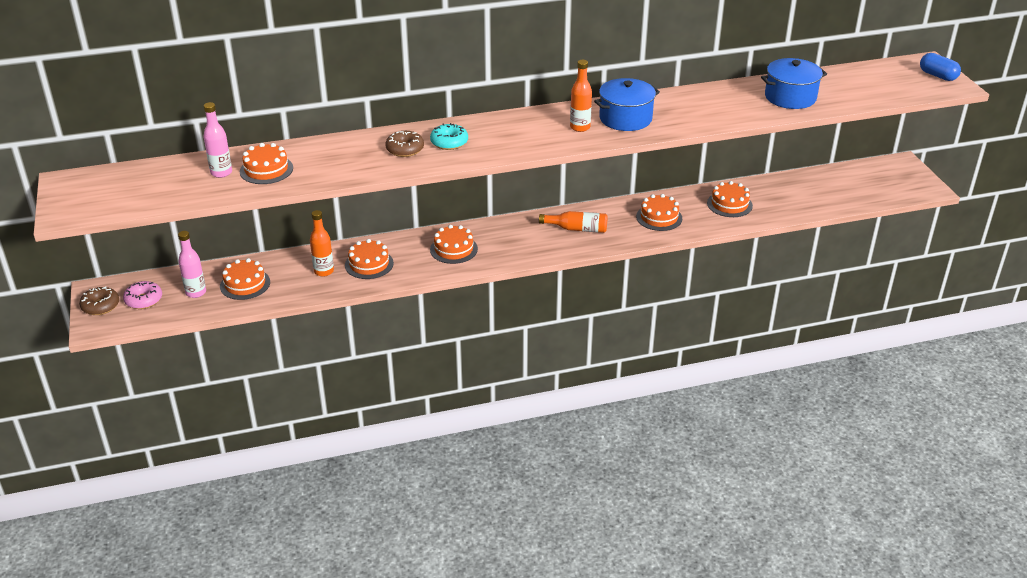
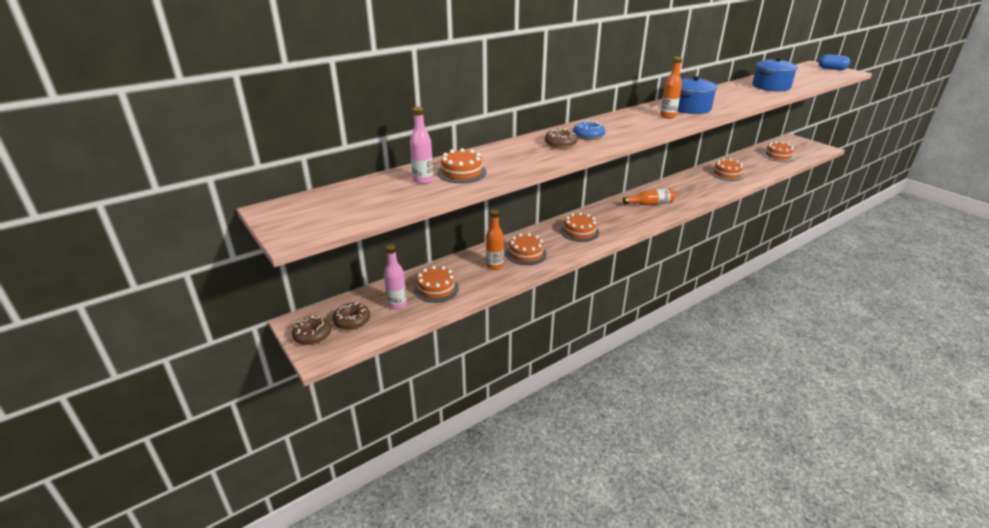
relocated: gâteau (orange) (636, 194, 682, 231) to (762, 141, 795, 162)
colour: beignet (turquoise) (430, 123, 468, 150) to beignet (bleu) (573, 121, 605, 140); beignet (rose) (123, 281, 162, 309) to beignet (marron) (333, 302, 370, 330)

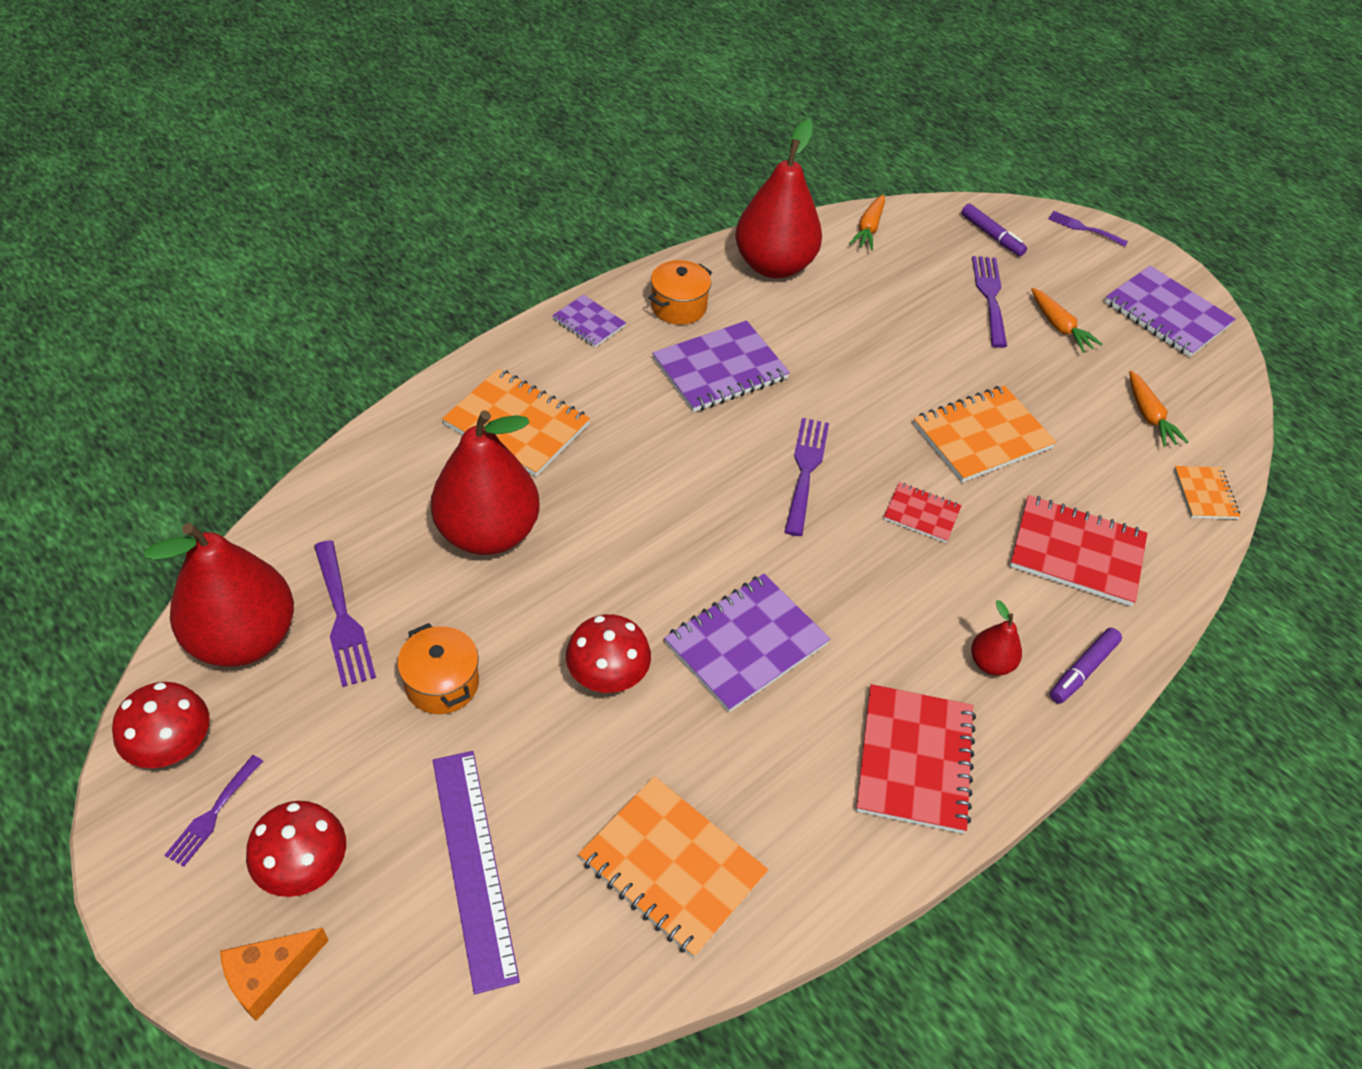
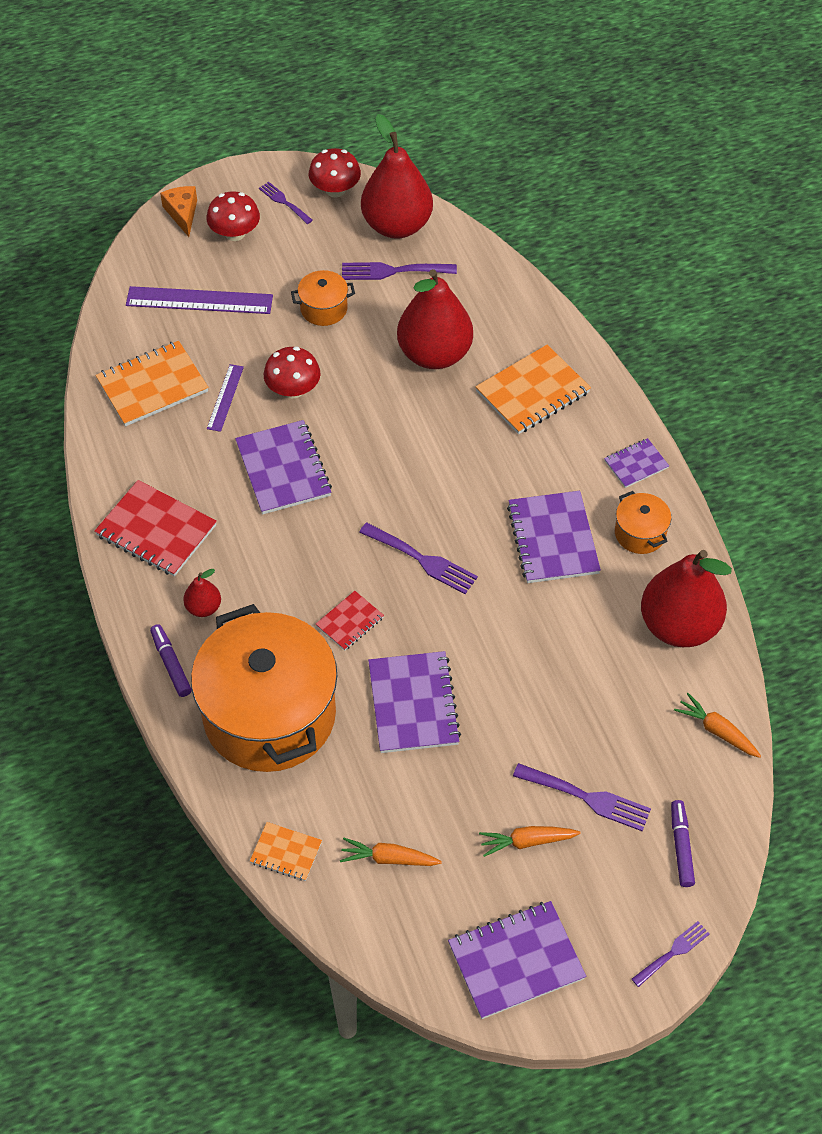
appeared: règle (violet) (207, 364, 244, 432)
exchanged: carnet (rouge) (1010, 495, 1147, 606) to marmite (orange) (191, 604, 337, 772)
colour: carnet (orange) (913, 385, 1057, 482) to carnet (violet) (368, 651, 461, 753)
spun: feutre (violet) (961, 203, 1027, 256) = (671, 800, 695, 887) 105 degrees clockwise

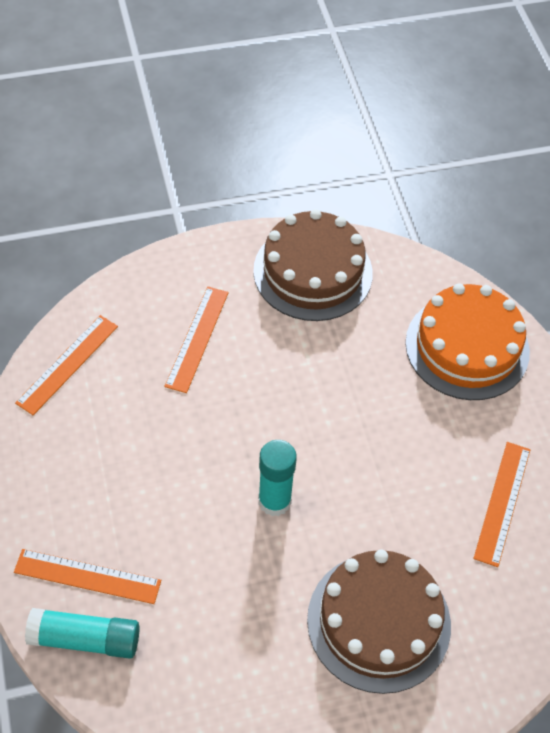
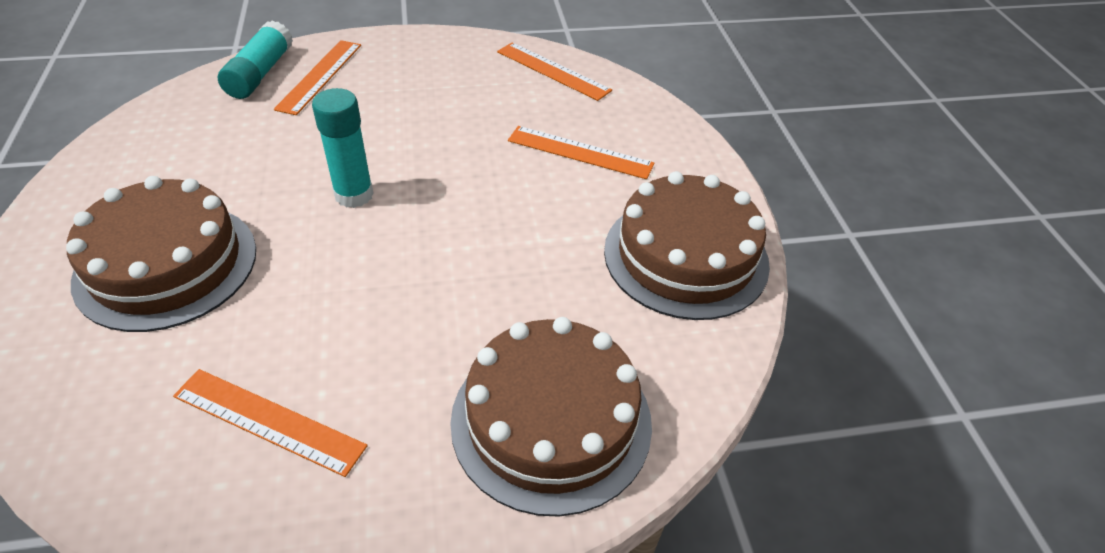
colour: gâteau (orange) (405, 284, 530, 400) to gâteau (marron) (450, 317, 652, 517)

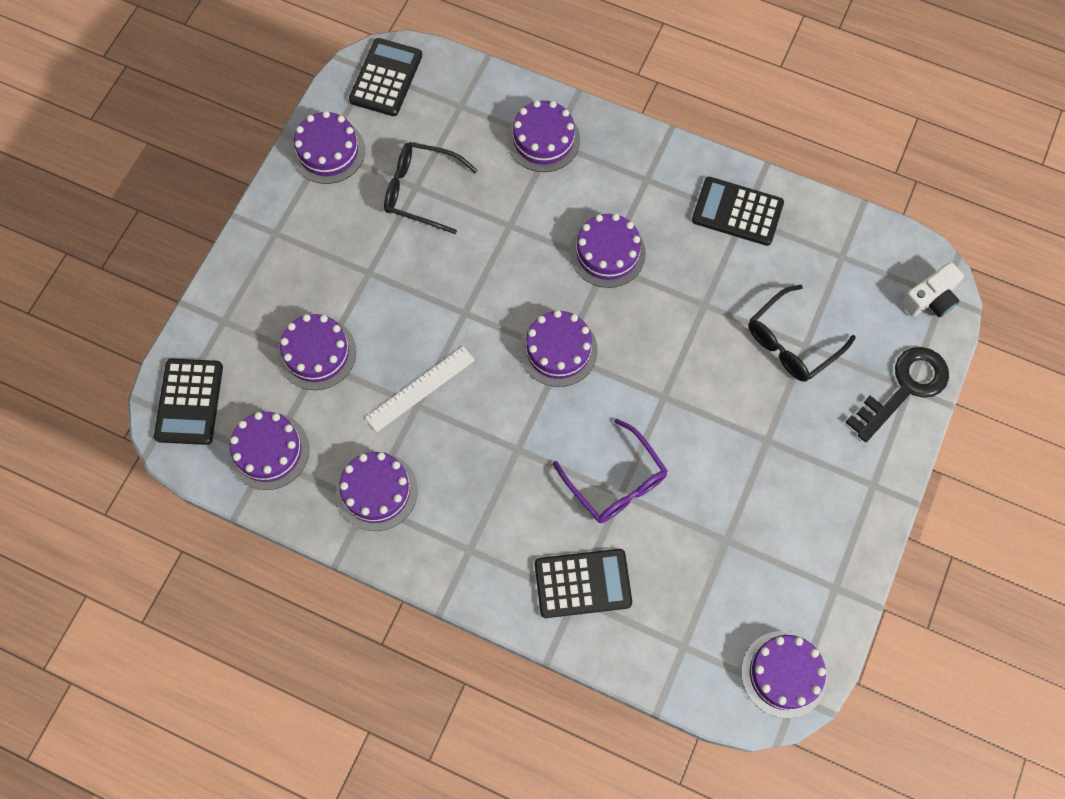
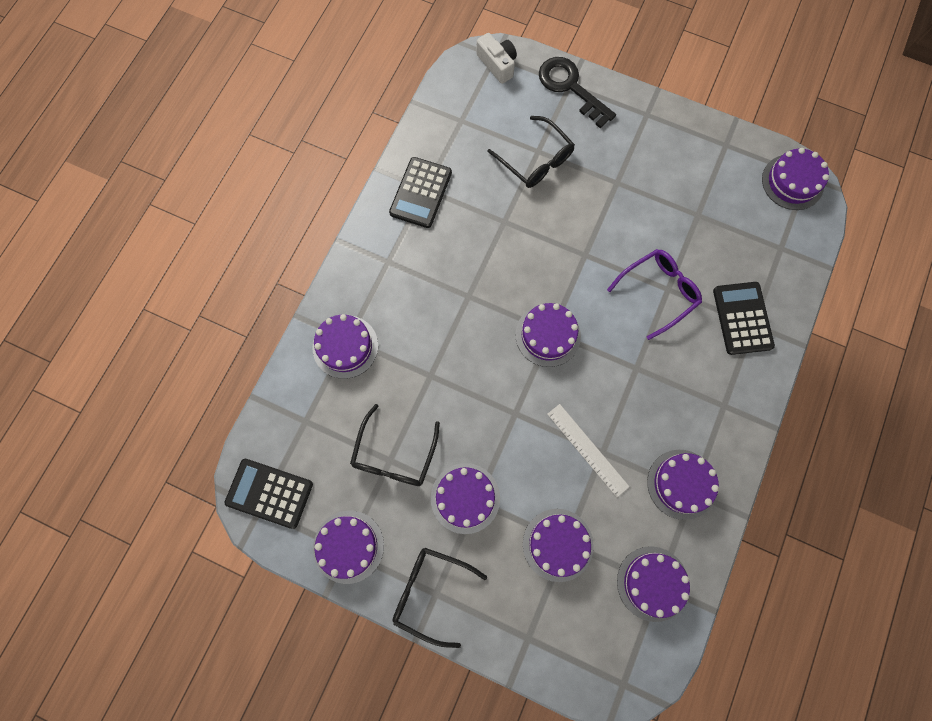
missing: calculatrice (noir) (154, 359, 223, 445)
appeared: lunettes (noir) (392, 548, 487, 648)
relocated: gâteau (violet) (570, 214, 646, 288) to (431, 463, 500, 534)

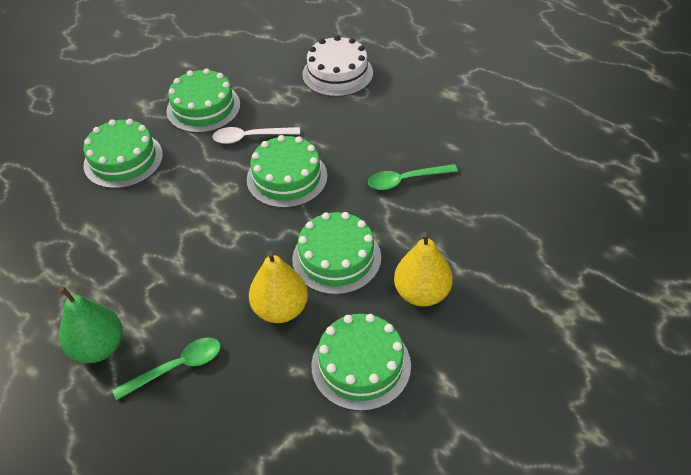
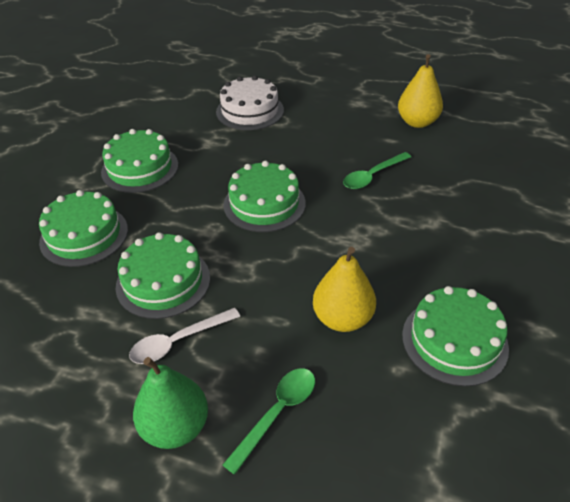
relocated: cuillère (blanc) (213, 127, 300, 144) to (129, 308, 240, 364); gâteau (vert) (292, 212, 381, 295) to (116, 232, 210, 319); poire (jaune) (394, 232, 453, 307) to (398, 54, 443, 128)

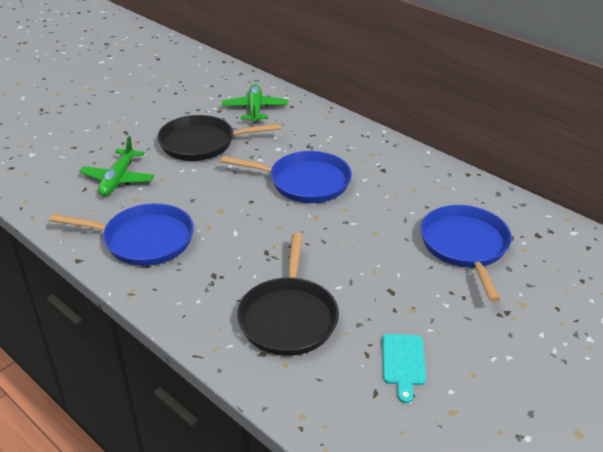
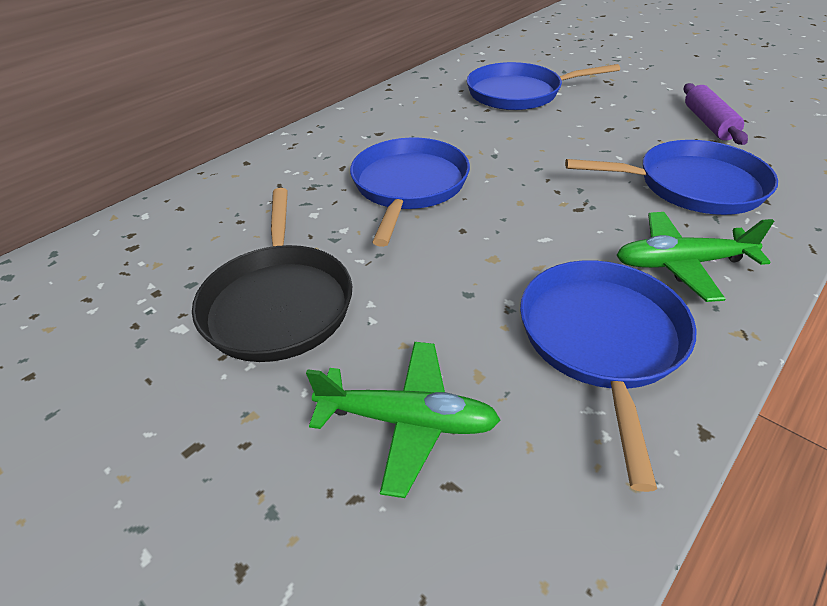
relocated: avion (vert) (222, 84, 288, 123) to (616, 212, 774, 302)
exchanged: planche à découper (turquoise) (382, 334, 426, 403) to rouleau à pâtisserie (violet) (684, 83, 748, 145)
colour: poêle (noir) (237, 233, 339, 356) to poêle (bleu) (565, 140, 778, 215)

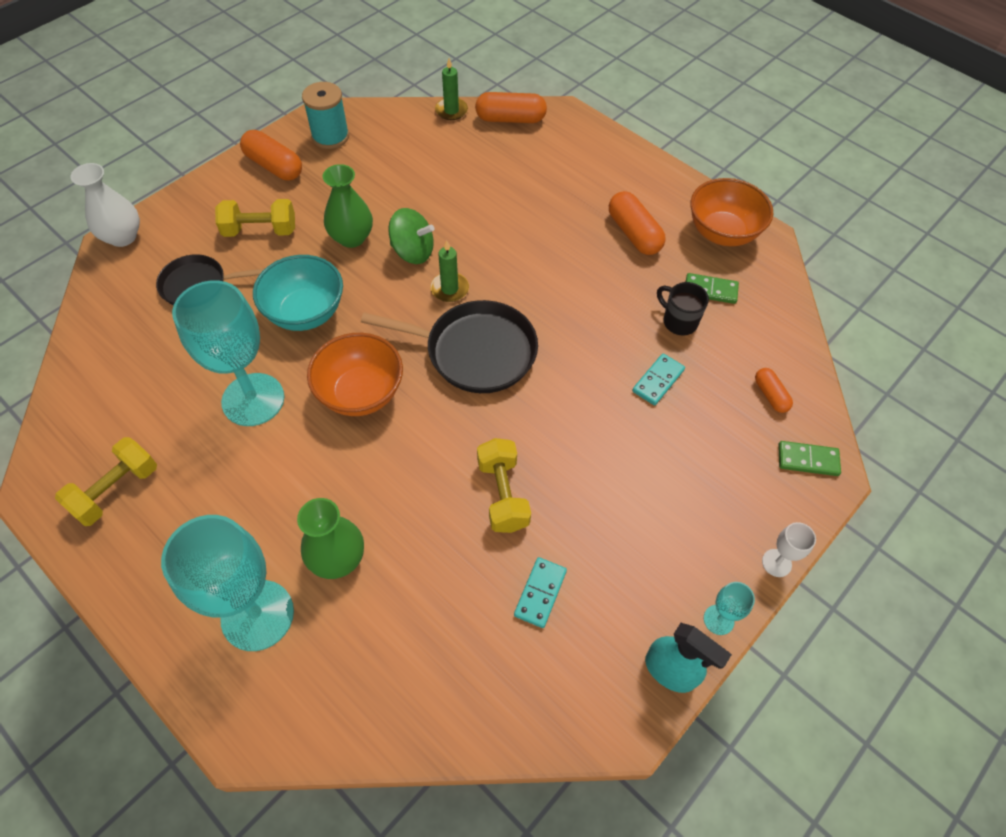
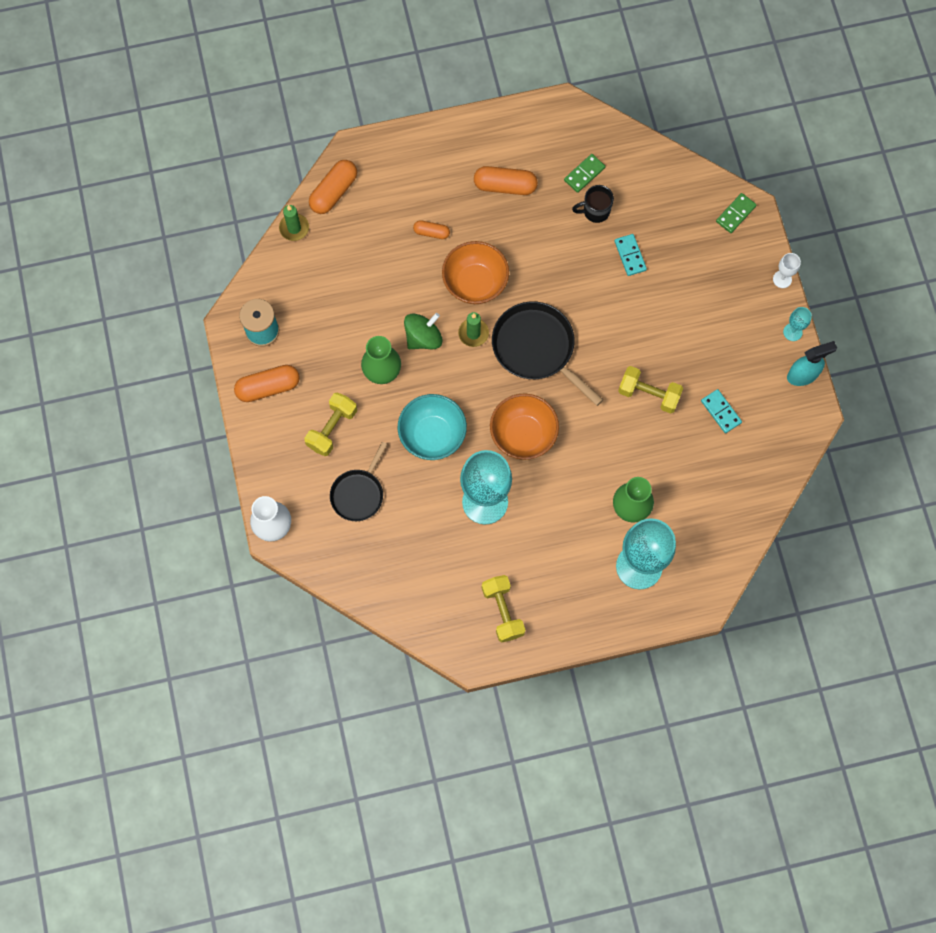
relocated: bol (orange) (691, 178, 773, 246) to (442, 241, 509, 304); gélule (orange) (755, 368, 793, 413) to (413, 220, 450, 239)
spun: poêle (noir) (361, 300, 538, 393) = (492, 301, 603, 406) 90 degrees counterclockwise

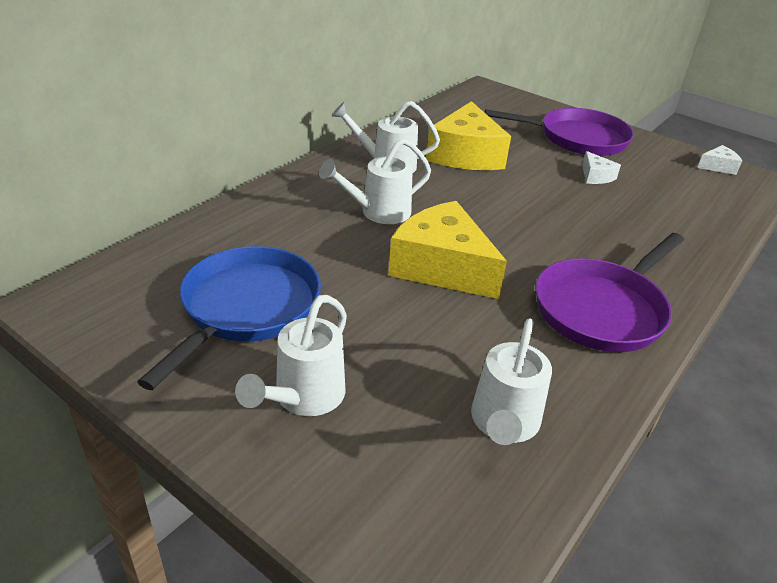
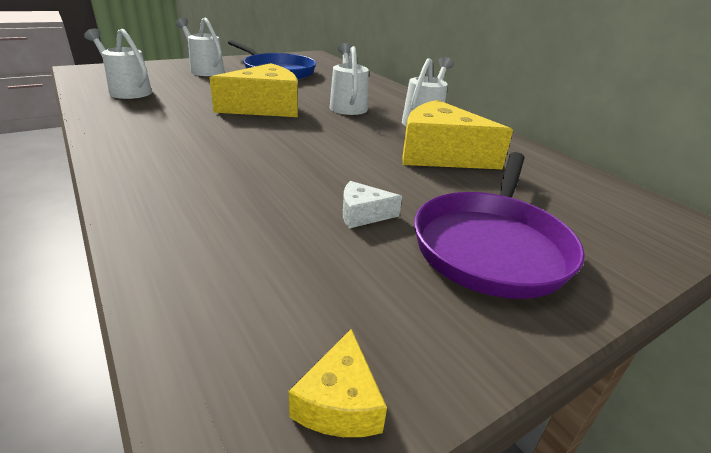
missing: poêle (violet) (536, 233, 684, 352)
colour: fromage (blanc) (697, 145, 742, 175) to fromage (jaune) (289, 329, 387, 437)

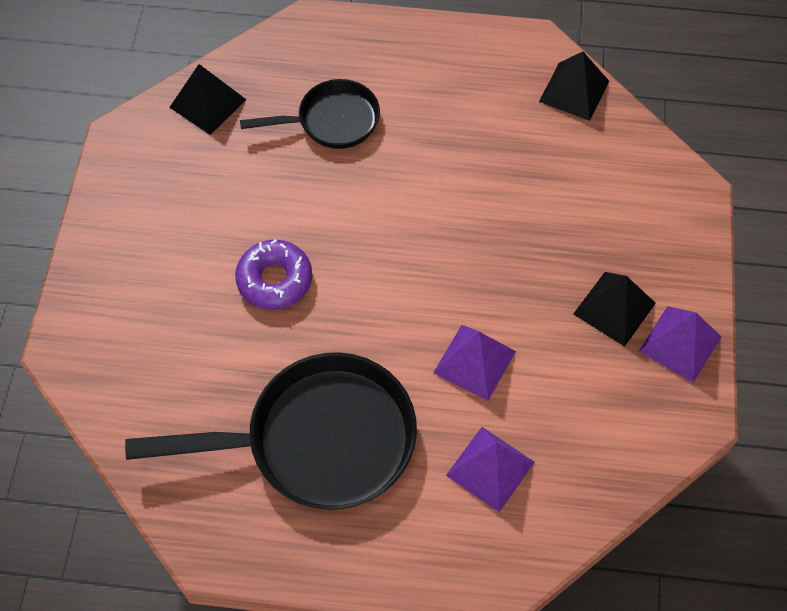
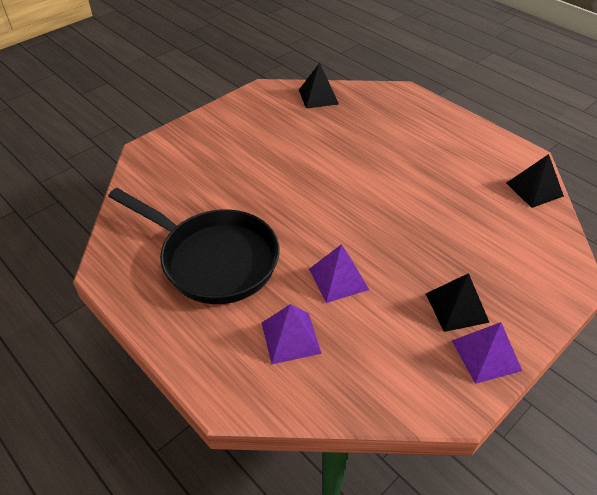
missing: poêle (noir) (240, 79, 380, 149); beignet (violet) (235, 239, 312, 310)

